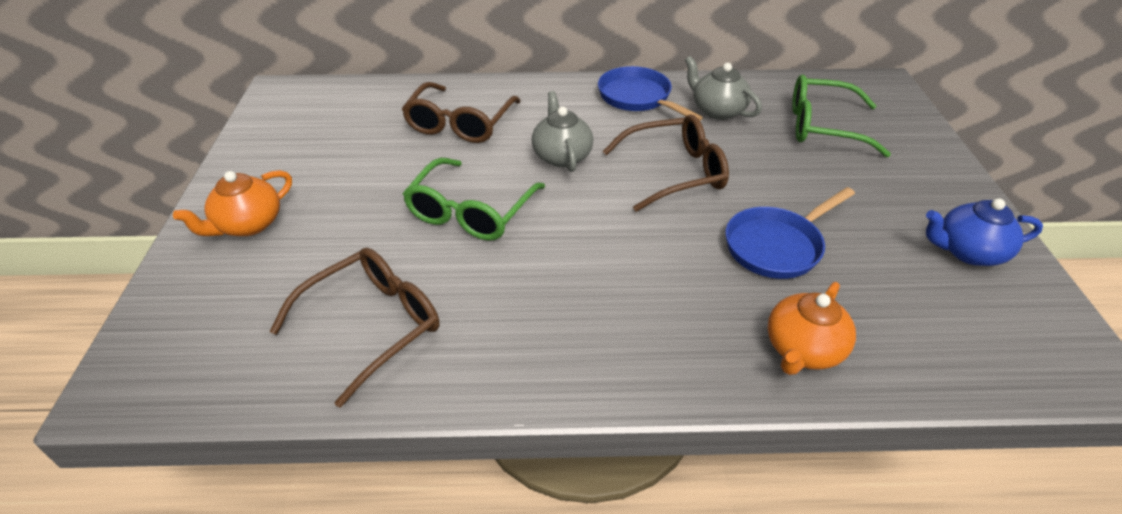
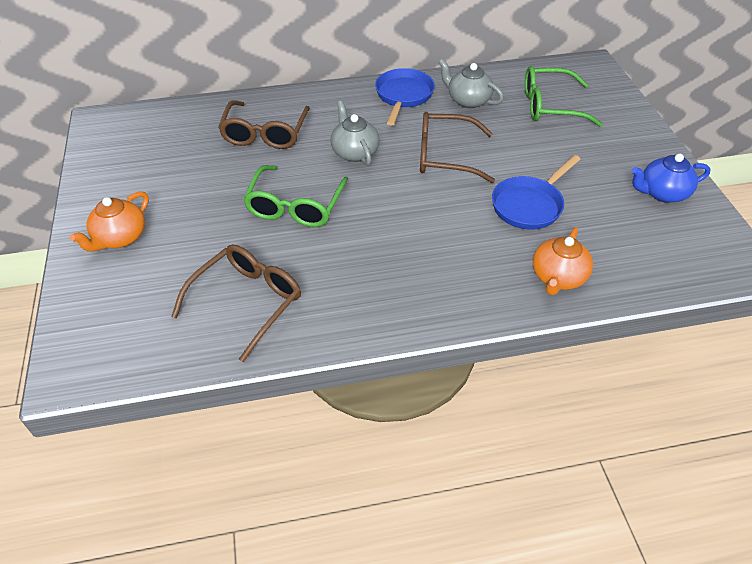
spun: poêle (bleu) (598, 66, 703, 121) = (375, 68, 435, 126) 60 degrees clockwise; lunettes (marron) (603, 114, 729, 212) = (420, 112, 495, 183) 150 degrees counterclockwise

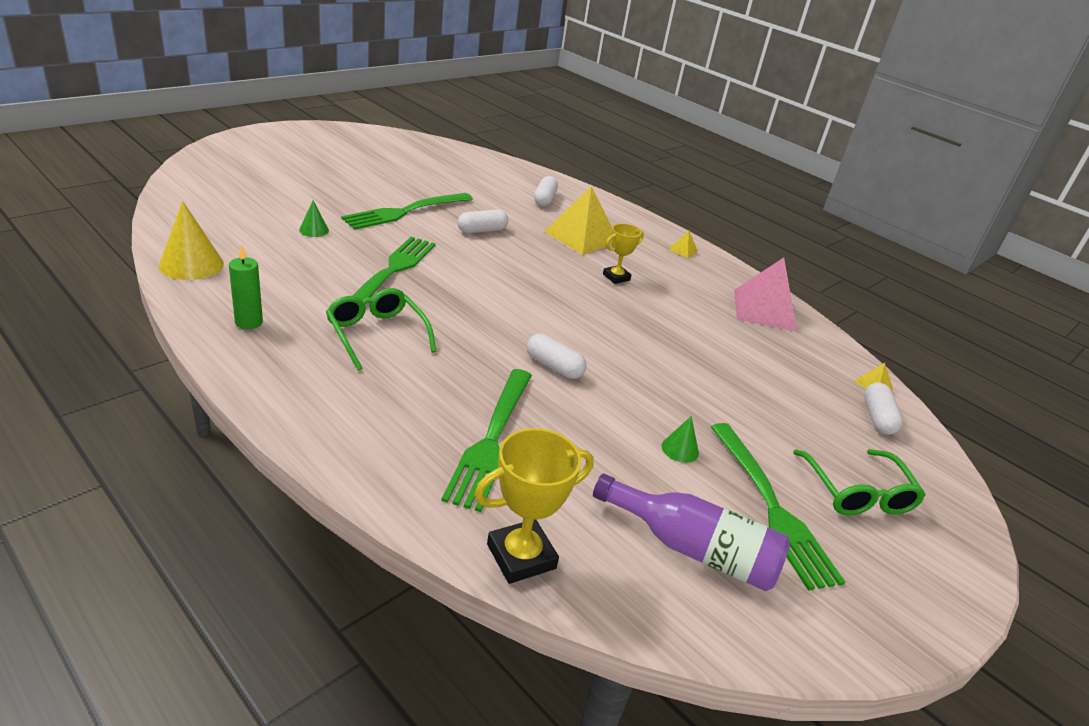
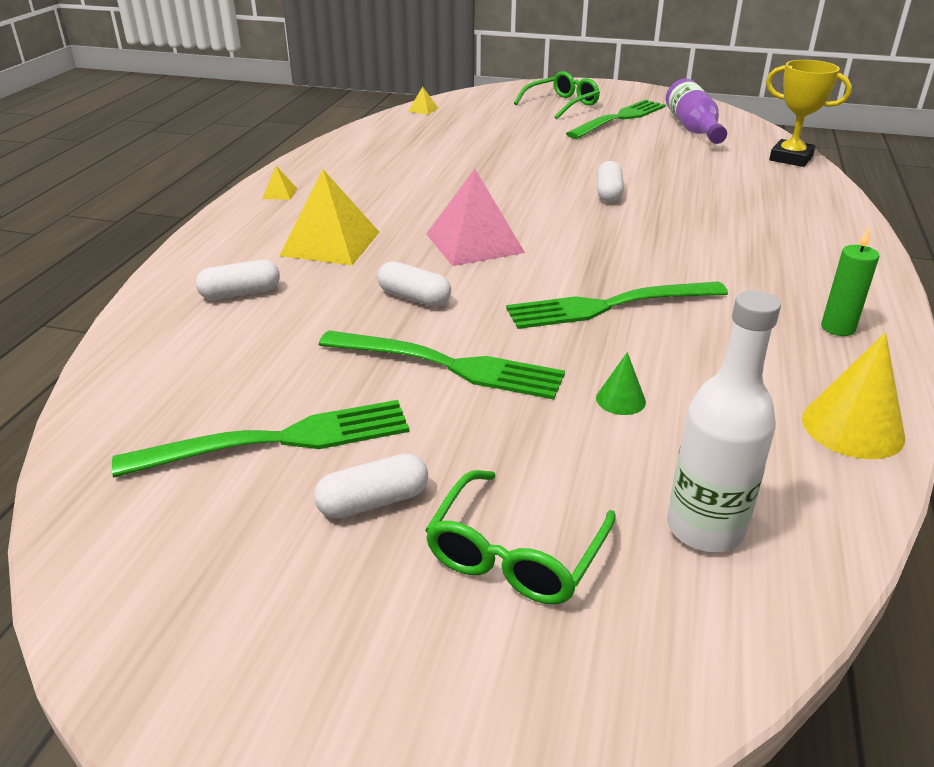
missing: trophée (jaune) (603, 223, 644, 284); cône (vert) (662, 416, 699, 463)
appeared: bouteille (blanc) (667, 291, 781, 552)
relocated: pyramide (rose) (734, 257, 797, 332) to (426, 169, 525, 266); lunettes (vert) (326, 288, 436, 371) to (425, 470, 616, 604); fourchette (vert) (441, 369, 532, 512) to (112, 400, 409, 477); gélule (blanc) (864, 382, 903, 435) to (314, 453, 428, 519)

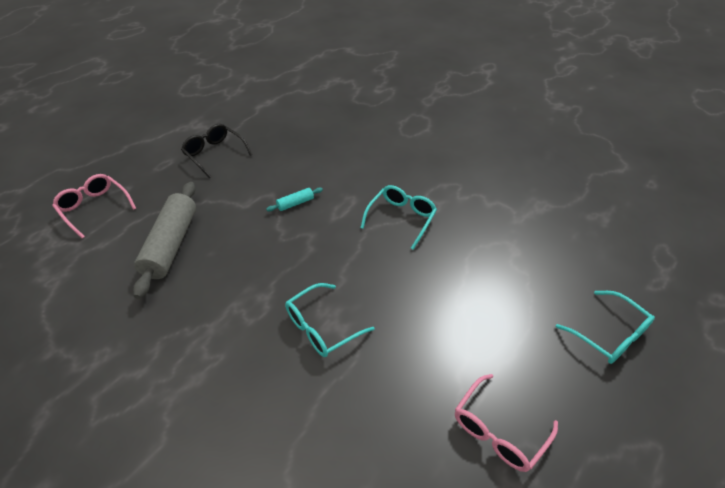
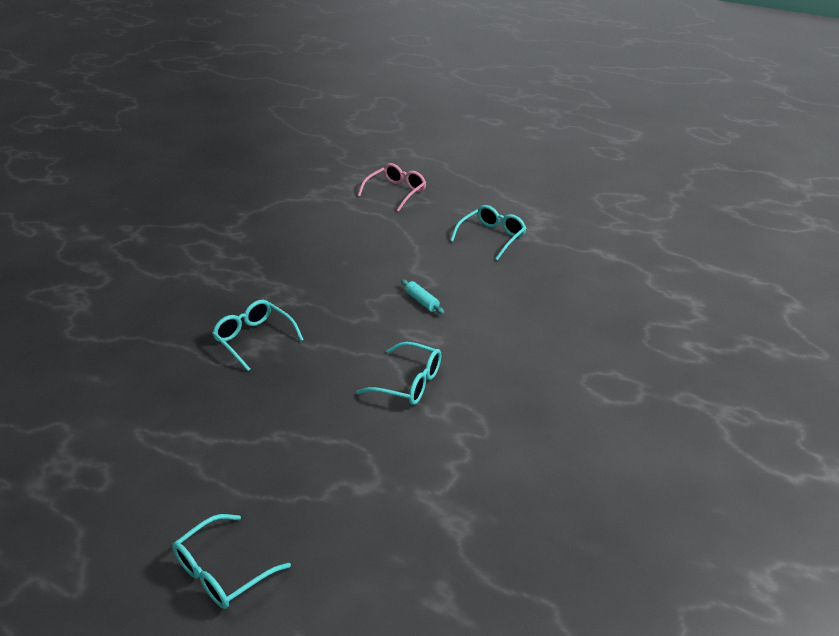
missing: rouleau à pâtisserie (gris) (133, 182, 196, 299); lunettes (rose) (455, 374, 558, 472)
colour: lunettes (noir) (181, 124, 252, 178) to lunettes (turquoise) (450, 205, 526, 260)

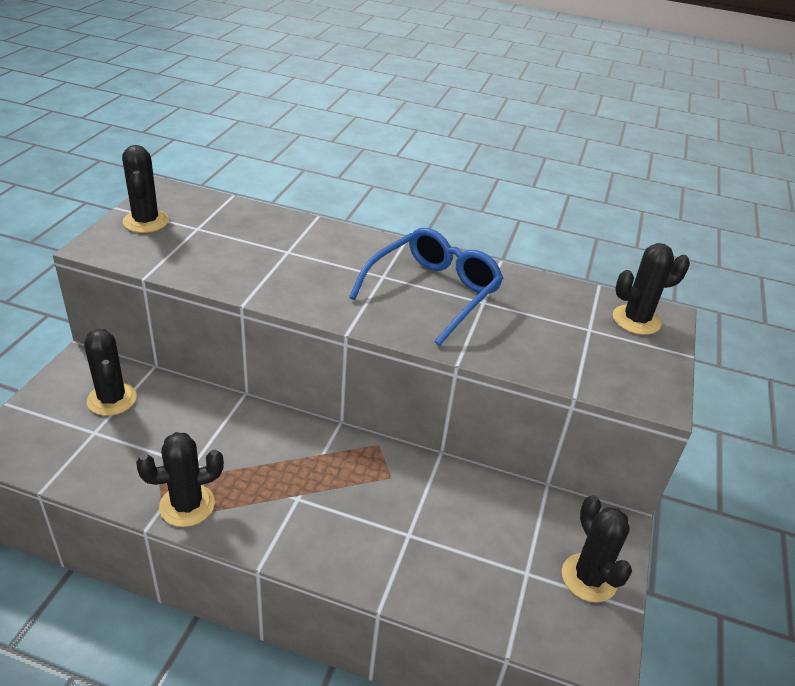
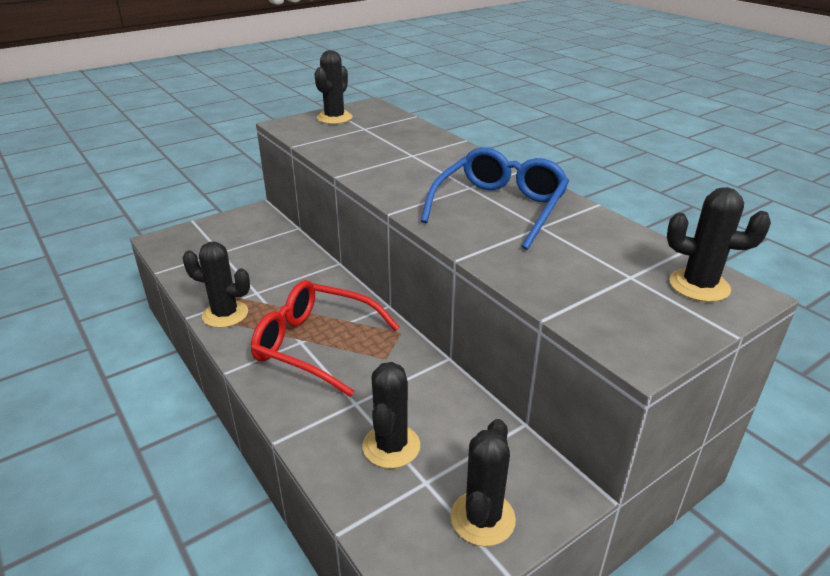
appeared: lunettes (rouge) (251, 280, 400, 397)
relocated: cactus (noir) (84, 329, 137, 416) to (362, 362, 420, 468)
spun: lunettes (bleu) (349, 228, 504, 346) = (421, 147, 569, 250) 45 degrees counterclockwise

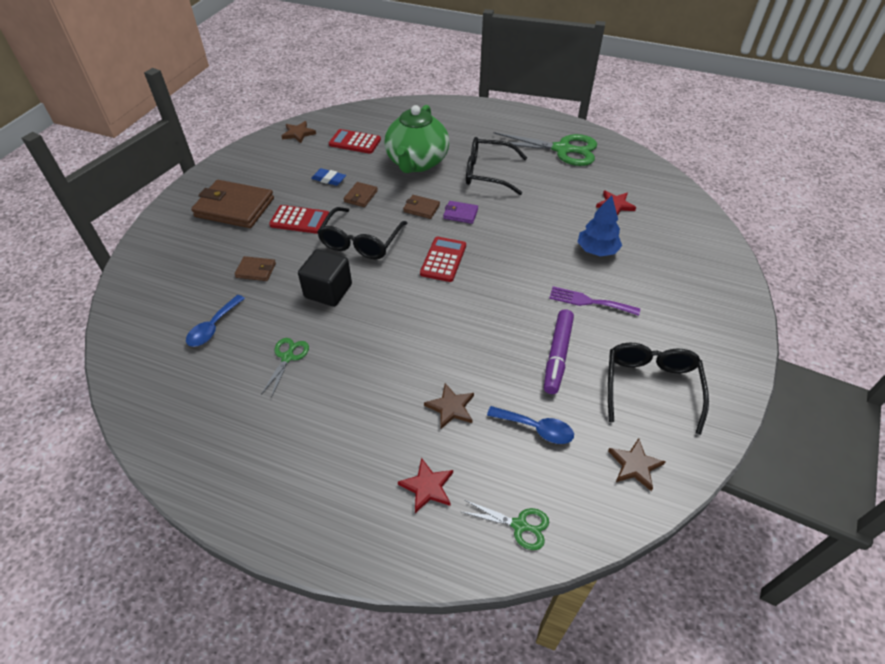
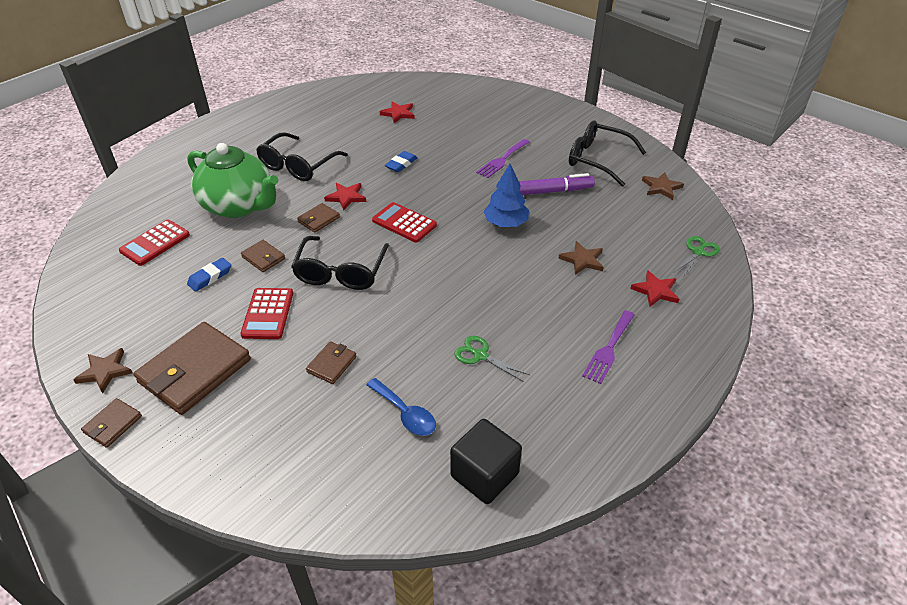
missing: ciseaux (vert) (494, 132, 597, 166); cuillère (bleu) (487, 406, 574, 444)
appeared: gomme (bleu) (385, 151, 417, 172); fourchette (violet) (582, 310, 635, 384); portefeuille (marron) (81, 398, 142, 448)
relocated: étoile (marron) (282, 121, 316, 143) to (73, 348, 133, 393); arbre (bleu) (578, 195, 622, 257) to (483, 164, 529, 227); cube (noir) (298, 249, 352, 307) to (450, 419, 522, 504)
exchanged: portefeuille (violet) (443, 201, 478, 224) to étoile (rouge) (324, 183, 366, 211)
spun: calculatrice (rouge) (269, 205, 329, 234) = (240, 288, 293, 339) 150 degrees clockwise; lunettes (noir) (317, 207, 407, 259) = (291, 236, 389, 290) 60 degrees clockwise; feutre (violet) (544, 309, 574, 394) = (519, 173, 595, 195) 45 degrees counterclockwise

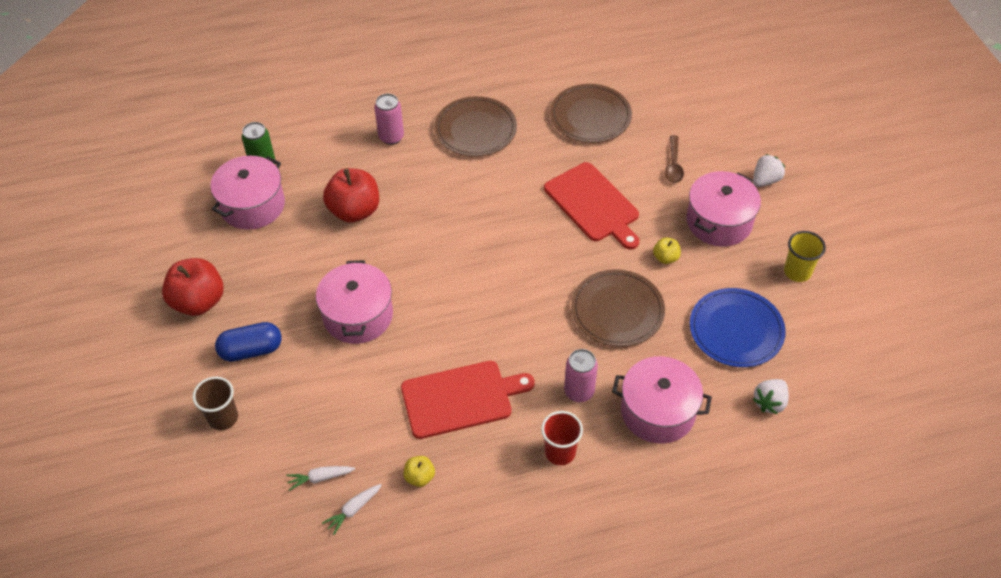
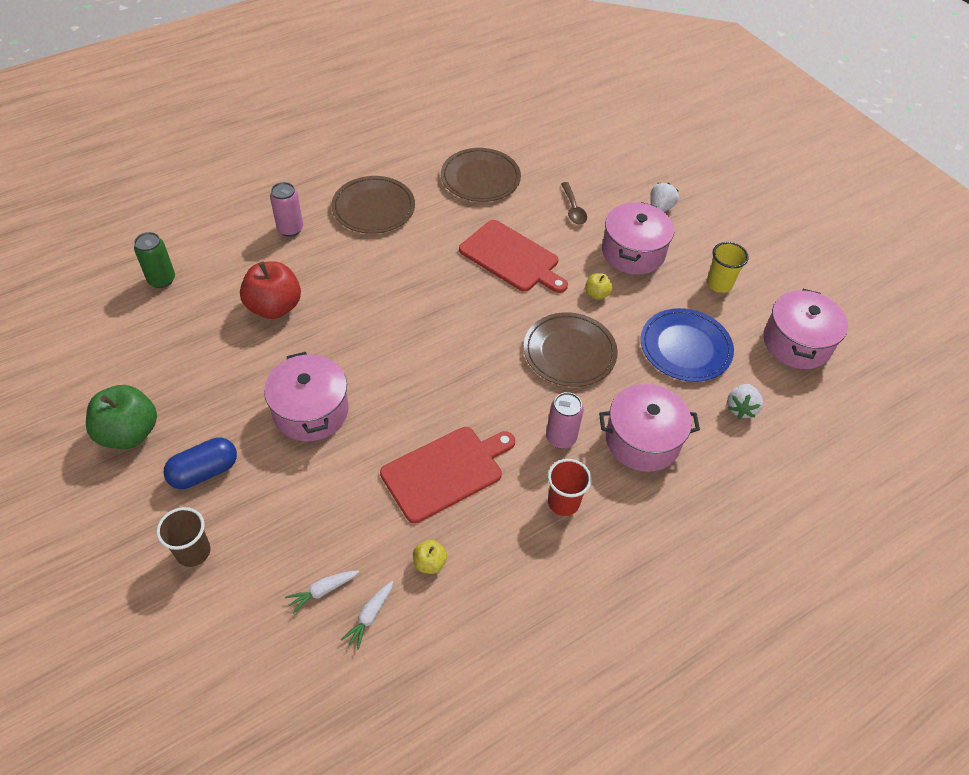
relocated: marmite (rose) (210, 156, 285, 230) to (763, 289, 848, 369)
colour: pomme (rouge) (162, 258, 224, 316) to pomme (vert) (86, 385, 157, 449)

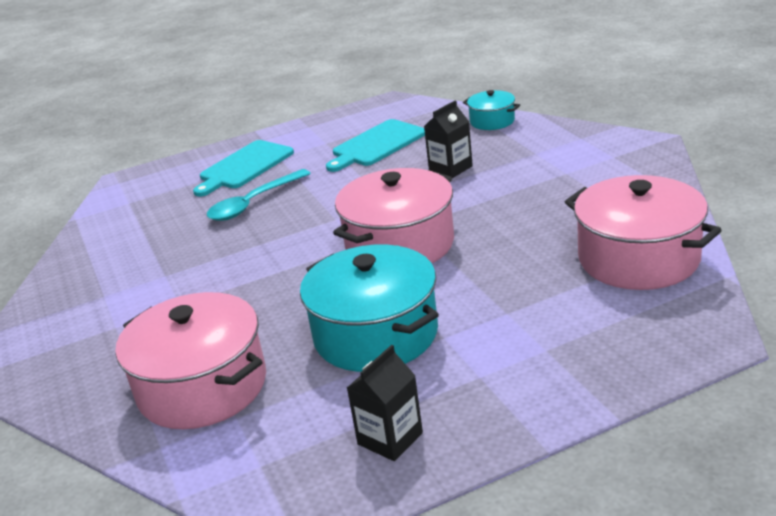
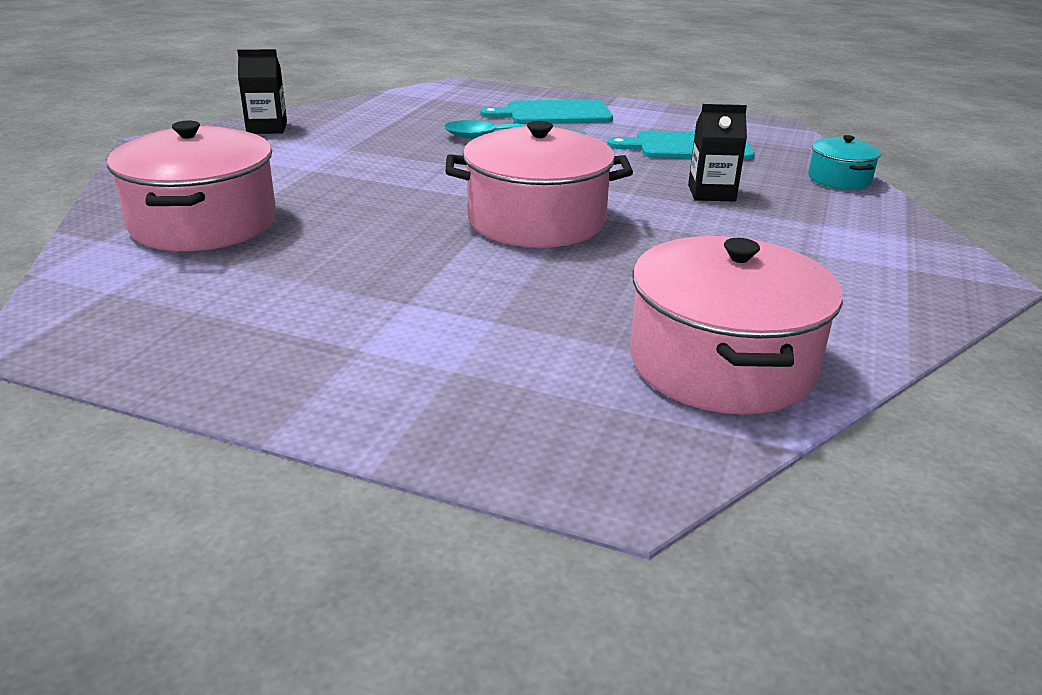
missing: marmite (turquoise) (300, 245, 439, 372)
relocated: brique de lait (noir) (347, 345, 423, 461) to (237, 49, 287, 134)

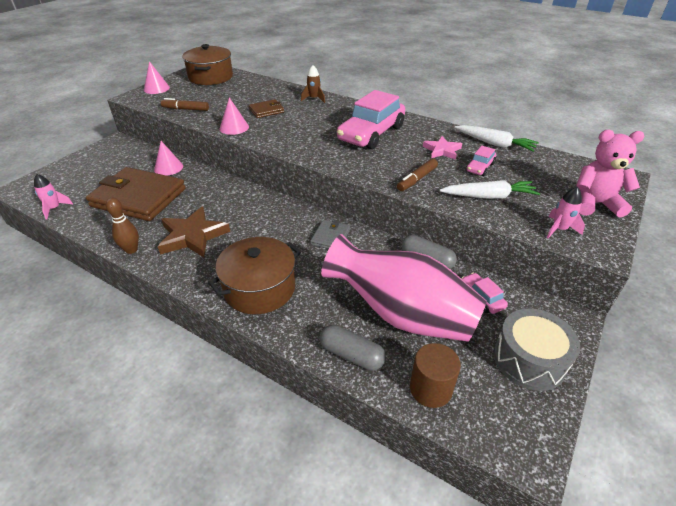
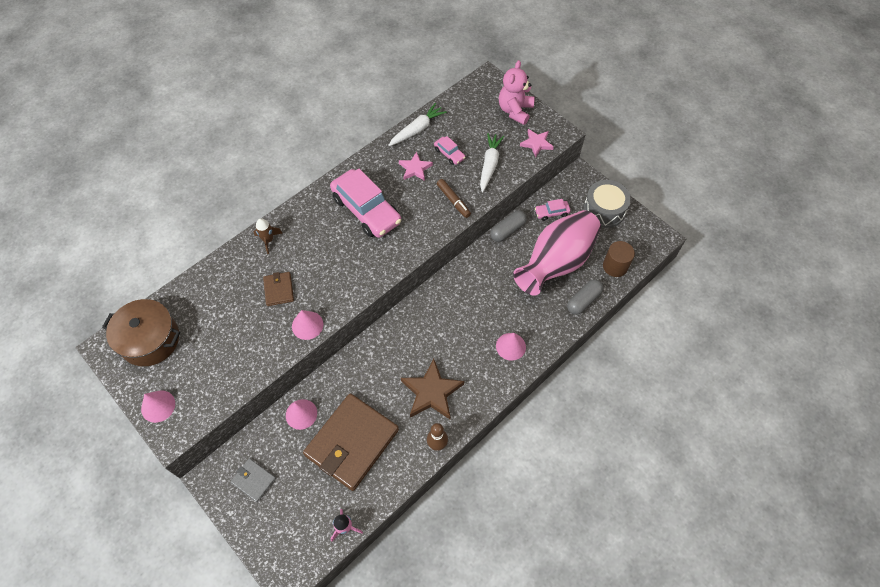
missing: feutre (marron) (161, 98, 209, 111)
relocated: portefeuille (gris) (310, 220, 350, 249) to (230, 458, 276, 503)
exchanged: fusée (rose) (546, 187, 585, 238) to étoile (rose) (520, 129, 554, 158); marmite (marron) (208, 237, 301, 314) to cône (rose) (496, 333, 526, 361)

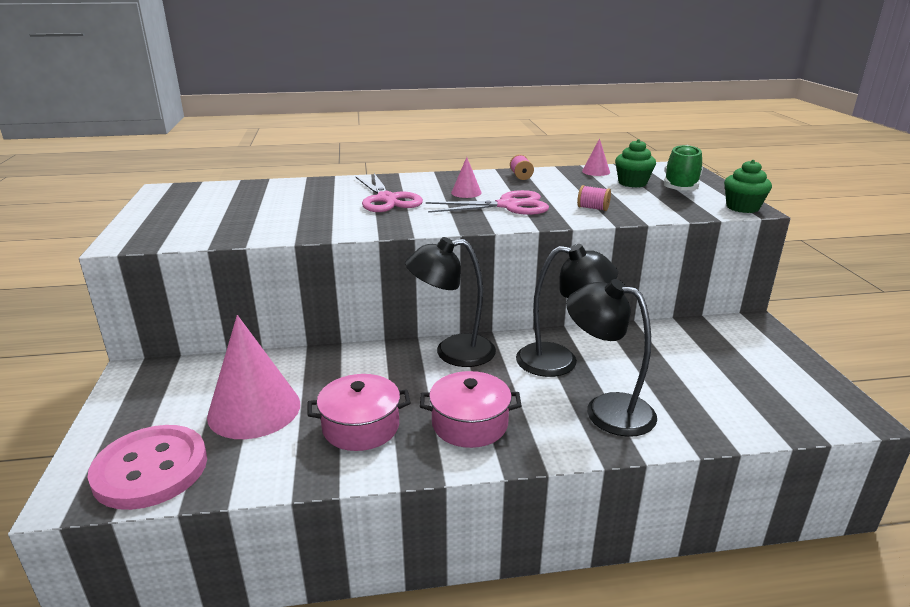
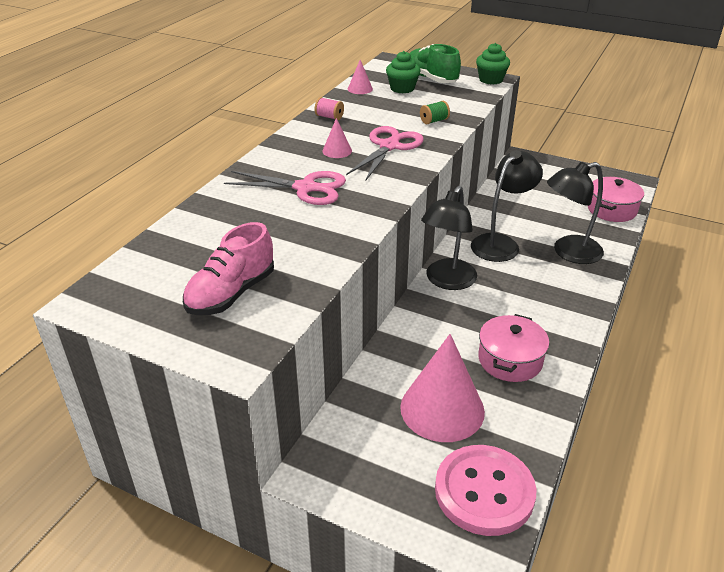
appeared: chaussure (rose) (183, 222, 274, 315)
relocated: marmite (rose) (420, 371, 521, 448) to (588, 177, 644, 222)
colour: bobine (rose) (577, 185, 611, 211) to bobine (vert) (420, 101, 450, 124)

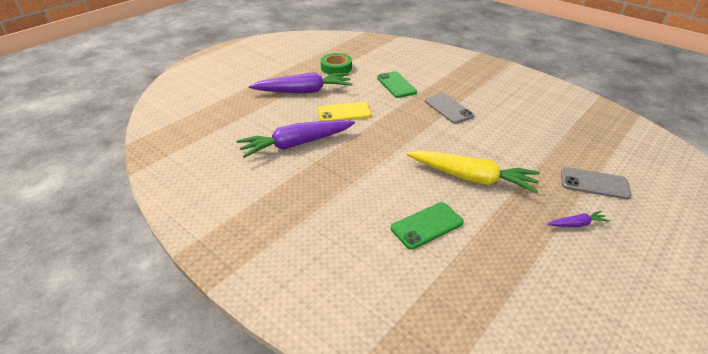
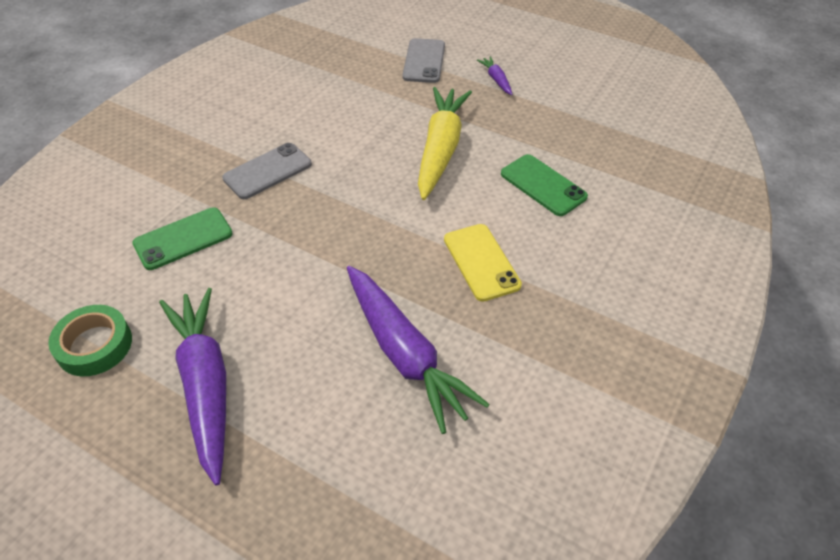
relocated: téléphone (jaune) (318, 102, 371, 121) to (444, 224, 522, 302)

